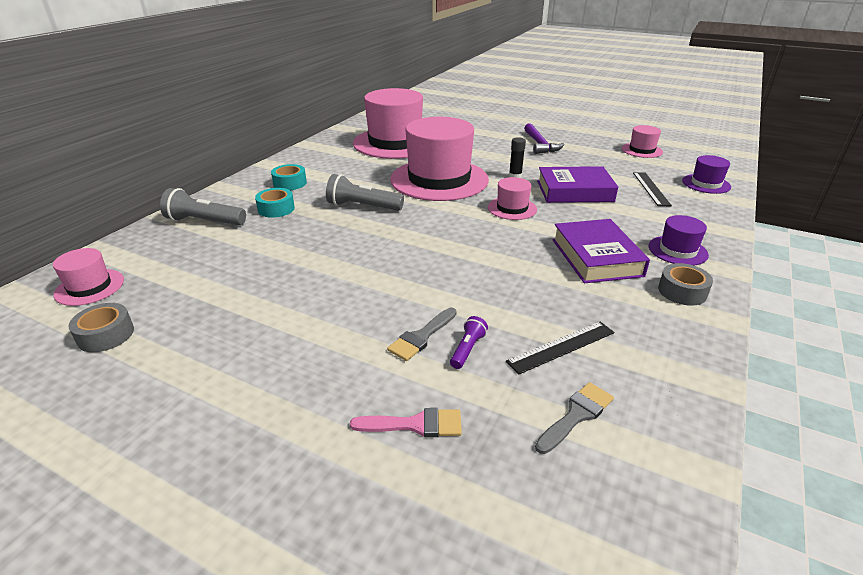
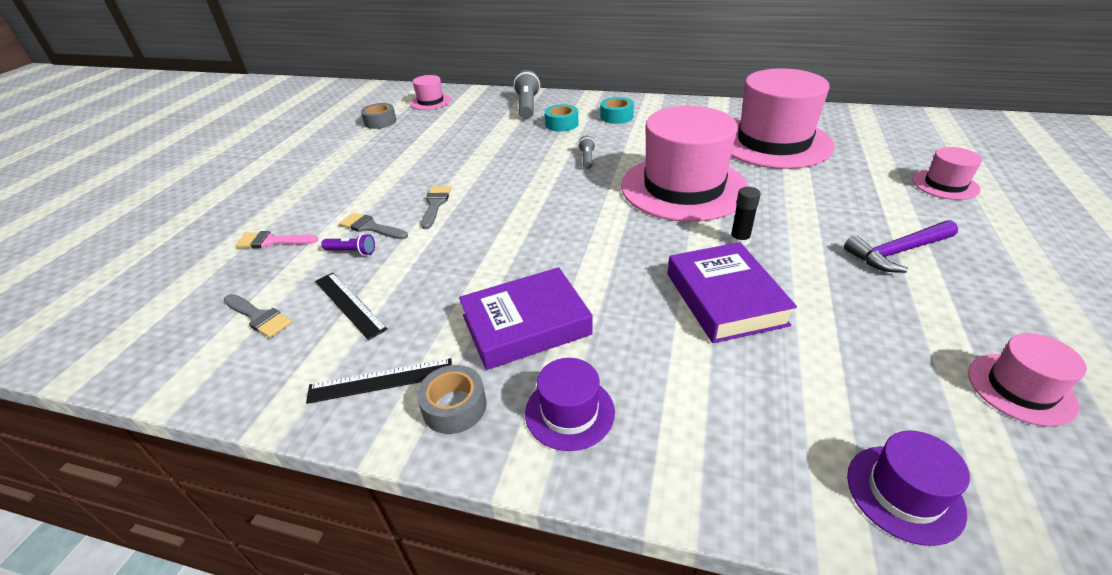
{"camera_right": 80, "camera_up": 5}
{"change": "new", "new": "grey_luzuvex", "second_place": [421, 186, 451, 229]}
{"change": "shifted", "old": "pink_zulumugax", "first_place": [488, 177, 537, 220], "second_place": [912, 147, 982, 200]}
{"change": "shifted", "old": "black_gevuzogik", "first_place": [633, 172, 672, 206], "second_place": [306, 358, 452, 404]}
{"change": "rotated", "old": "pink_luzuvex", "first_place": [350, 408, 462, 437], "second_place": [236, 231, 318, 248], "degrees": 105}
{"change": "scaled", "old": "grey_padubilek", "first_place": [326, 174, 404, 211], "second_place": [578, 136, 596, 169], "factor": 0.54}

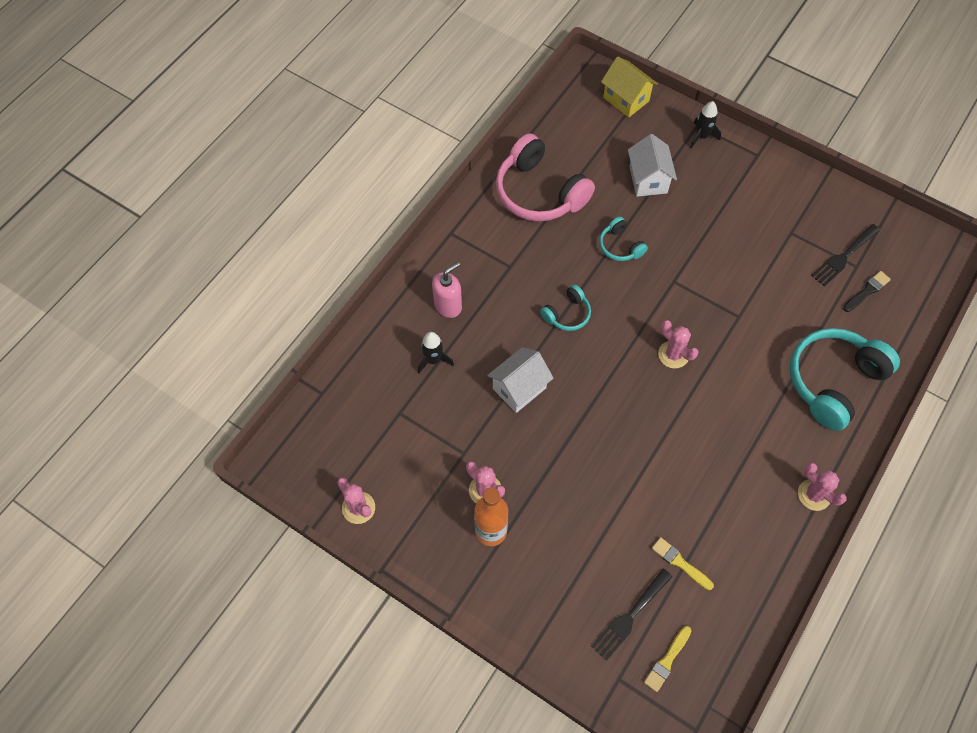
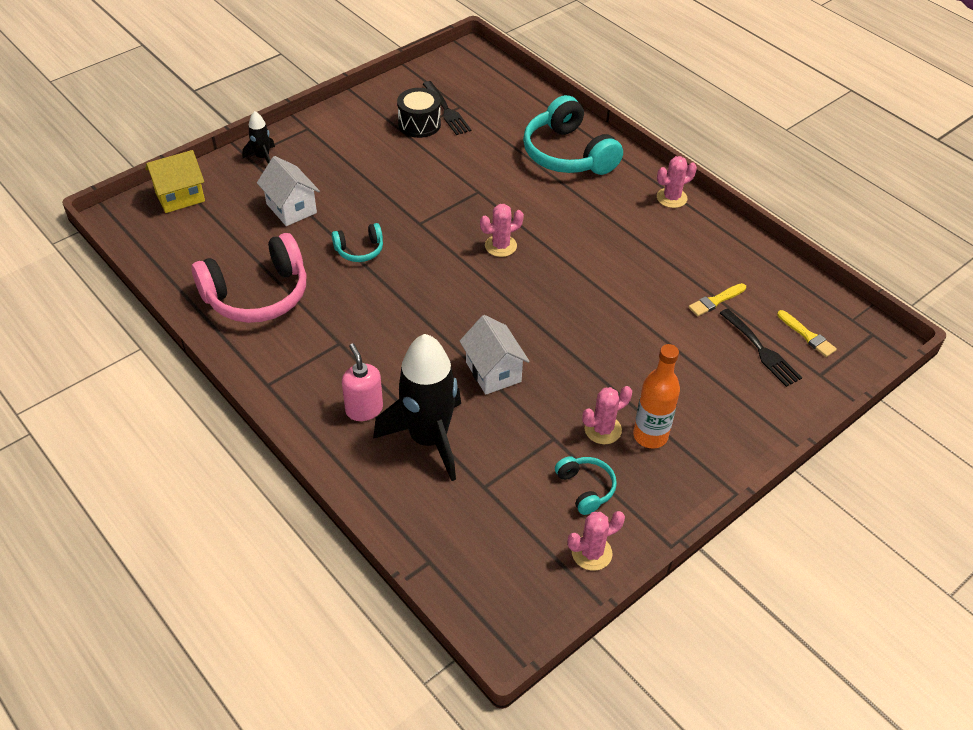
{"camera_right": -75, "camera_up": -15}
{"change": "gone", "old": "black_luzuvex", "first_place": [843, 271, 891, 312]}
{"change": "new", "new": "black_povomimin", "second_place": [397, 88, 441, 138]}
{"change": "shifted", "old": "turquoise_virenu", "first_place": [540, 285, 591, 331], "second_place": [555, 456, 617, 515]}
{"change": "rotated", "old": "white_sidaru", "first_place": [628, 134, 677, 197], "second_place": [257, 156, 320, 226], "degrees": 45}
{"change": "scaled", "old": "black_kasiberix", "first_place": [418, 332, 454, 373], "second_place": [373, 334, 461, 481], "factor": 2.21}

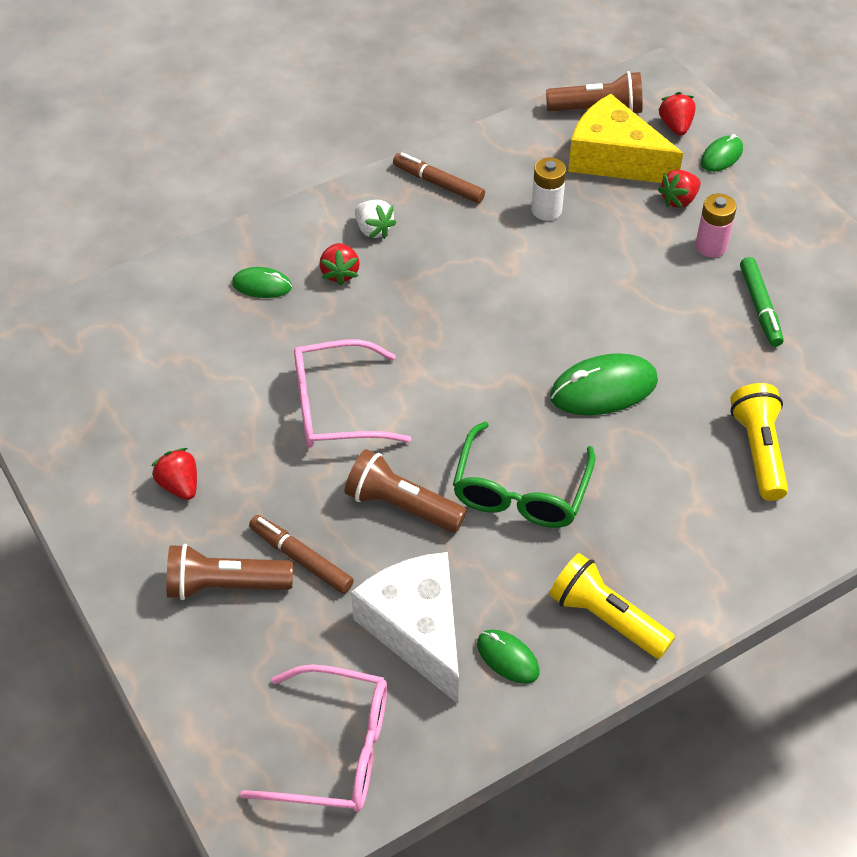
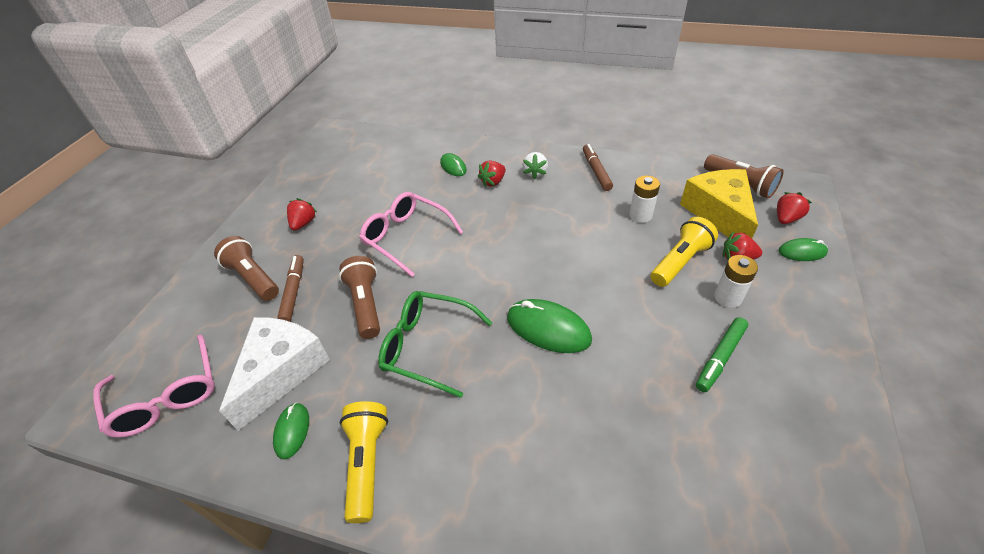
{"camera_right": 50, "camera_up": -5}
{"change": "shifted", "old": "yellow_padubilek", "first_place": [730, 383, 788, 501], "second_place": [651, 217, 718, 287]}
{"change": "repainted", "old": "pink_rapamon", "new": "white_rapamon", "first_place": [695, 194, 737, 257], "second_place": [714, 255, 758, 308]}
{"change": "rotated", "old": "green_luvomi", "first_place": [453, 422, 595, 528], "second_place": [378, 291, 492, 398], "degrees": 45}

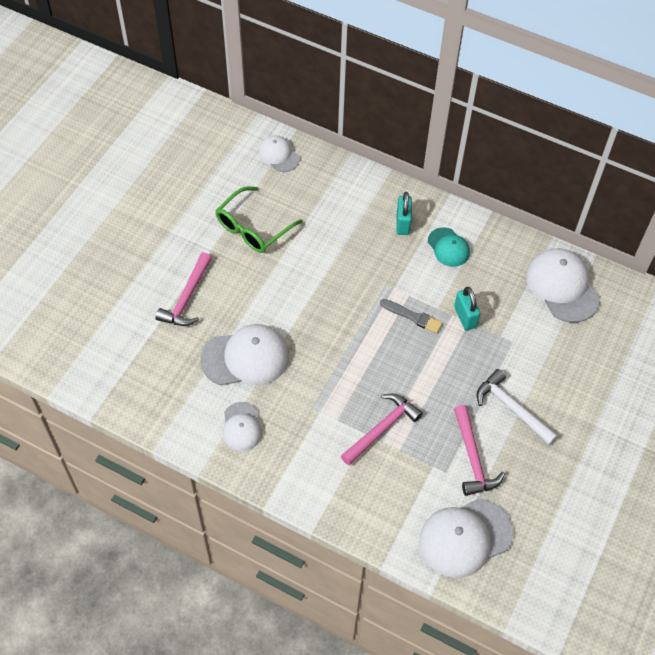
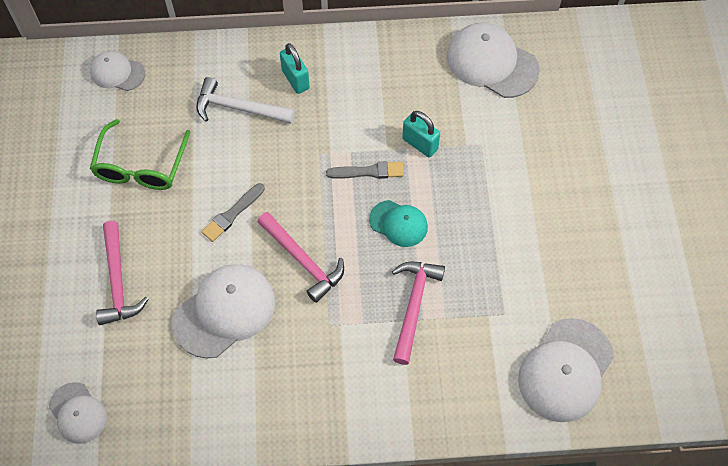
{"camera_right": -30, "camera_up": 5}
{"change": "new", "new": "grey_luzuvex", "second_place": [201, 183, 265, 242]}
{"change": "shifted", "old": "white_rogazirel", "first_place": [223, 402, 262, 451], "second_place": [49, 382, 107, 444]}
{"change": "shifted", "old": "turquoise_rogazirel", "first_place": [428, 227, 470, 267], "second_place": [369, 200, 428, 247]}
{"change": "shifted", "old": "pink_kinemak", "first_place": [454, 405, 505, 496], "second_place": [257, 212, 344, 303]}
{"change": "shifted", "old": "white_kinemak", "first_place": [477, 369, 558, 445], "second_place": [196, 77, 295, 123]}

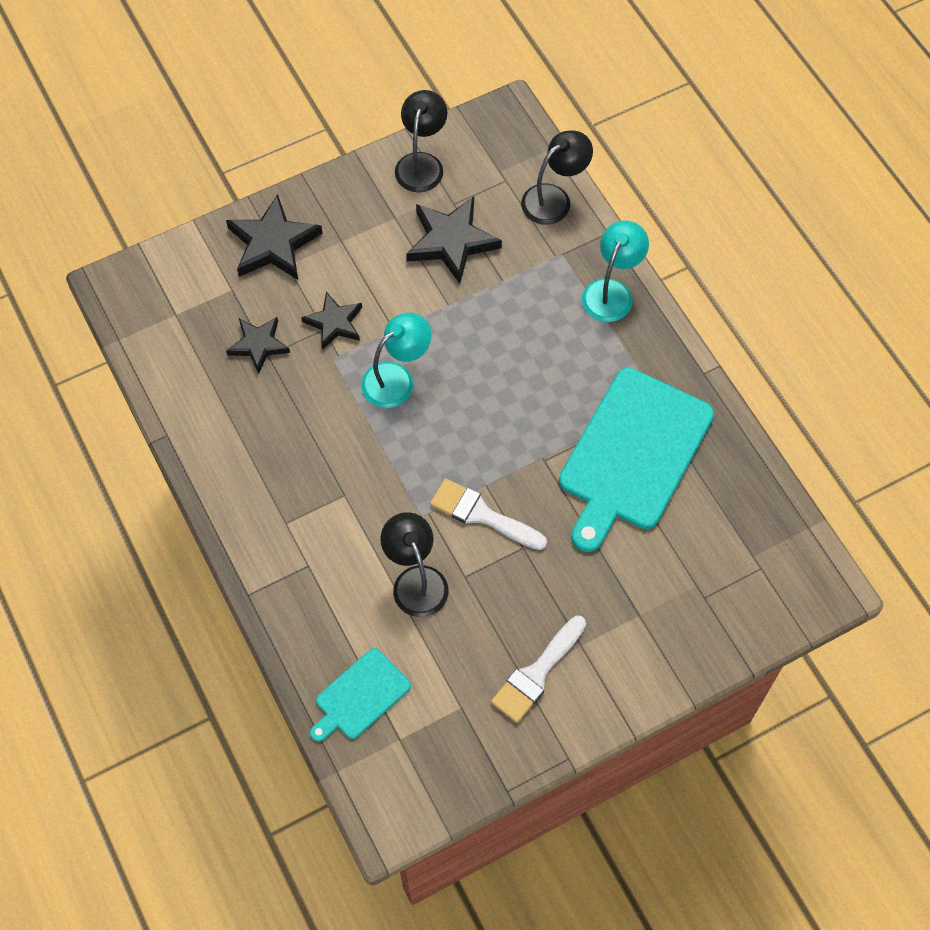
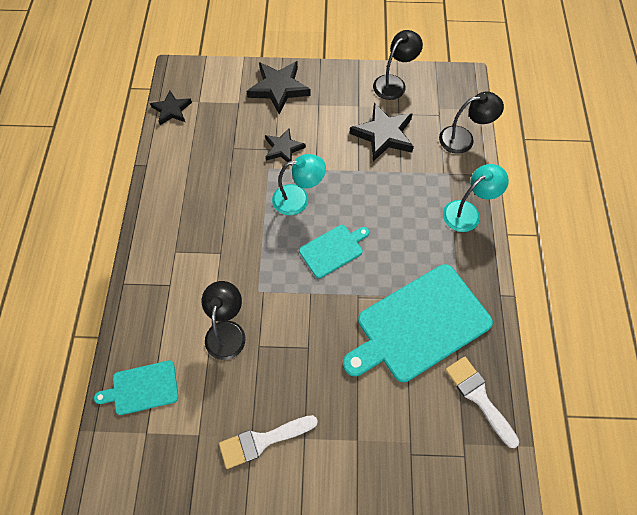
{"camera_right": 30, "camera_up": 0}
{"change": "new", "new": "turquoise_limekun", "second_place": [299, 225, 369, 278]}
{"change": "shifted", "old": "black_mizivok", "first_place": [226, 317, 290, 374], "second_place": [150, 90, 192, 125]}
{"change": "shifted", "old": "white_luzuvex", "first_place": [430, 478, 547, 550], "second_place": [445, 357, 519, 448]}

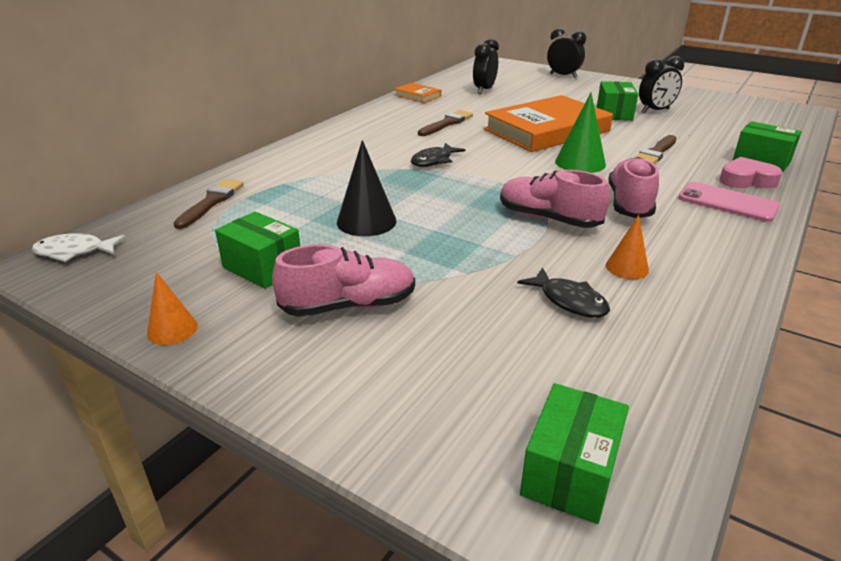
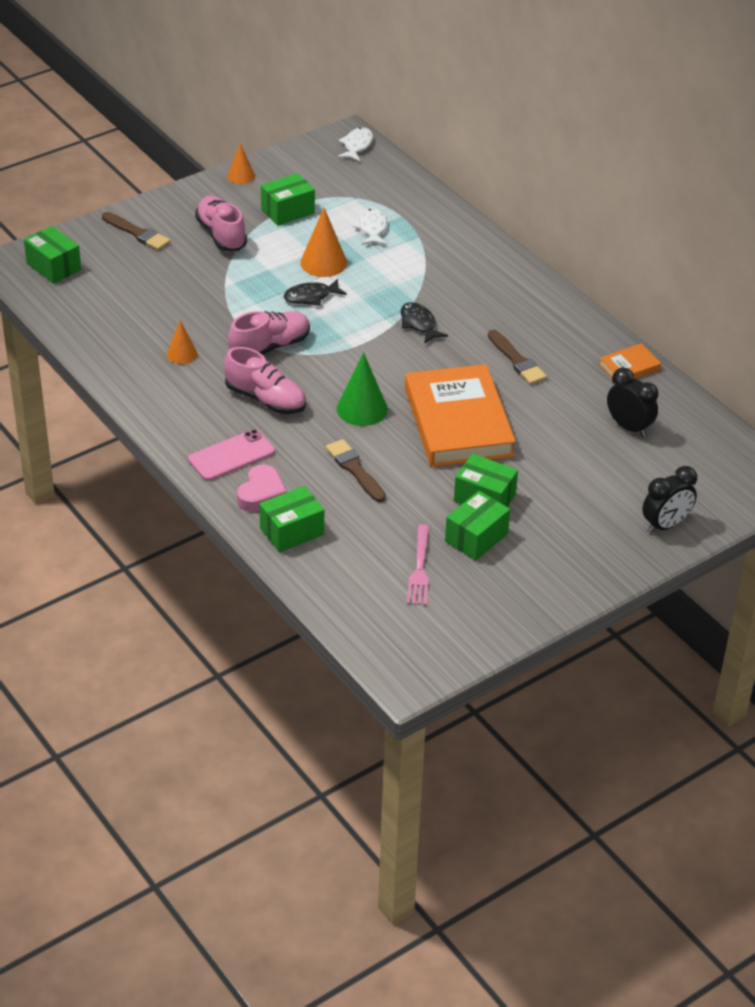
{"camera_right": 110, "camera_up": 10}
{"change": "new", "new": "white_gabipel", "second_place": [353, 208, 387, 245]}
{"change": "new", "new": "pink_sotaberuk", "second_place": [407, 525, 429, 605]}
{"change": "shifted", "old": "brown_luzuvex", "first_place": [174, 179, 244, 229], "second_place": [102, 212, 170, 250]}
{"change": "shifted", "old": "black_gabipel", "first_place": [517, 268, 610, 318], "second_place": [284, 279, 347, 306]}
{"change": "swapped", "old": "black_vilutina", "new": "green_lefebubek", "first_place": [639, 56, 684, 113], "second_place": [445, 491, 510, 560]}
{"change": "repainted", "old": "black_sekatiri", "new": "orange_sekatiri", "first_place": [337, 140, 397, 236], "second_place": [300, 208, 347, 277]}
{"change": "rotated", "old": "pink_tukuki", "first_place": [272, 244, 415, 317], "second_place": [195, 196, 247, 251], "degrees": 150}

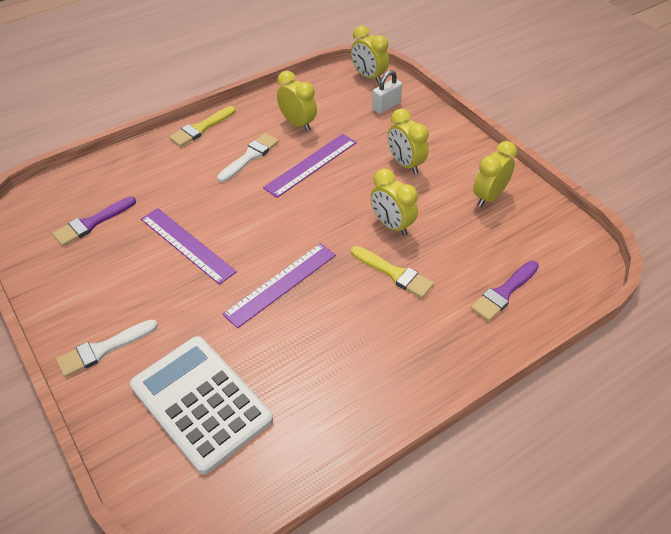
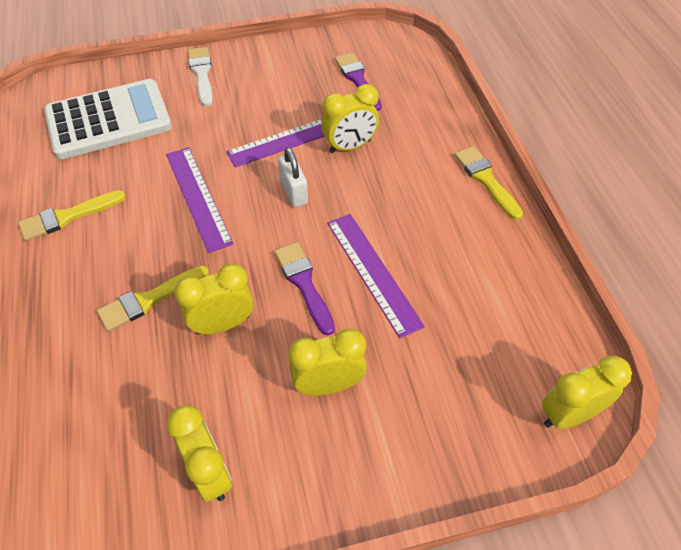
{"camera_right": 110, "camera_up": 5}
{"change": "gone", "old": "white_luzuvex", "first_place": [217, 133, 279, 182]}
{"change": "new", "new": "yellow_luzuvex", "second_place": [18, 190, 126, 241]}
{"change": "shifted", "old": "yellow_vilutina", "first_place": [277, 71, 317, 132], "second_place": [321, 84, 379, 153]}
{"change": "shifted", "old": "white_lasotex", "first_place": [372, 70, 402, 114], "second_place": [278, 147, 308, 207]}
{"change": "shifted", "old": "purple_luzuvex", "first_place": [471, 261, 539, 321], "second_place": [274, 242, 335, 335]}

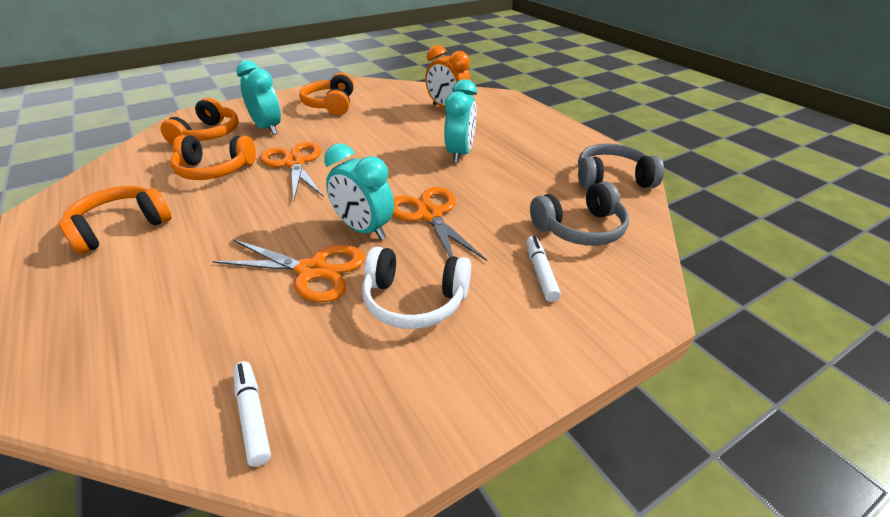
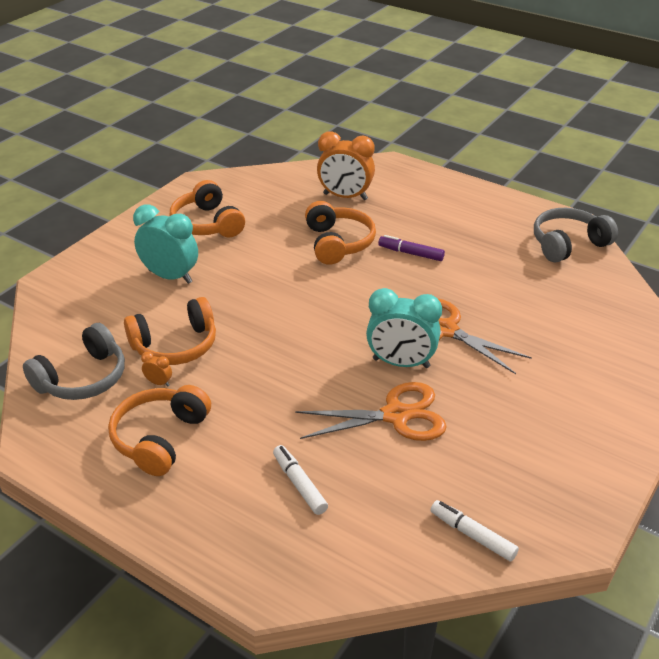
{"camera_right": -25, "camera_up": 0}
{"change": "gone", "old": "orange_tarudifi", "first_place": [260, 142, 324, 200]}
{"change": "gone", "old": "white_virenu", "first_place": [362, 247, 471, 329]}
{"change": "new", "new": "orange_vilutina", "second_place": [141, 352, 172, 386]}
{"change": "shifted", "old": "orange_virenu", "first_place": [160, 98, 239, 145], "second_place": [305, 201, 376, 265]}
{"change": "shifted", "old": "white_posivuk", "first_place": [526, 236, 561, 302], "second_place": [273, 445, 328, 515]}
{"change": "shifted", "old": "grey_virenu", "first_place": [530, 181, 629, 246], "second_place": [23, 323, 125, 400]}
{"change": "swapped", "old": "turquoise_vilutina", "new": "purple_posivuk", "first_place": [444, 79, 477, 163], "second_place": [378, 235, 445, 261]}

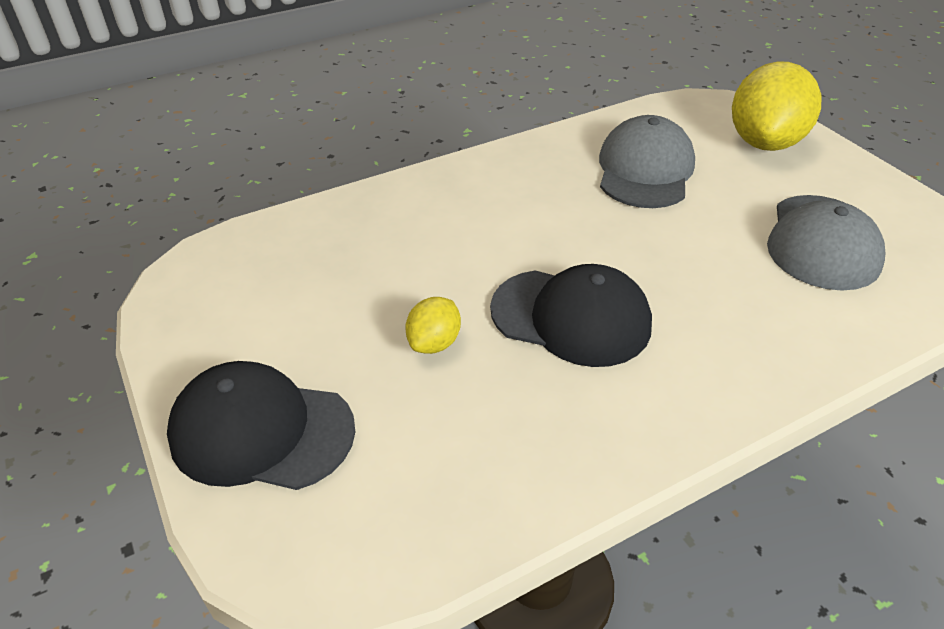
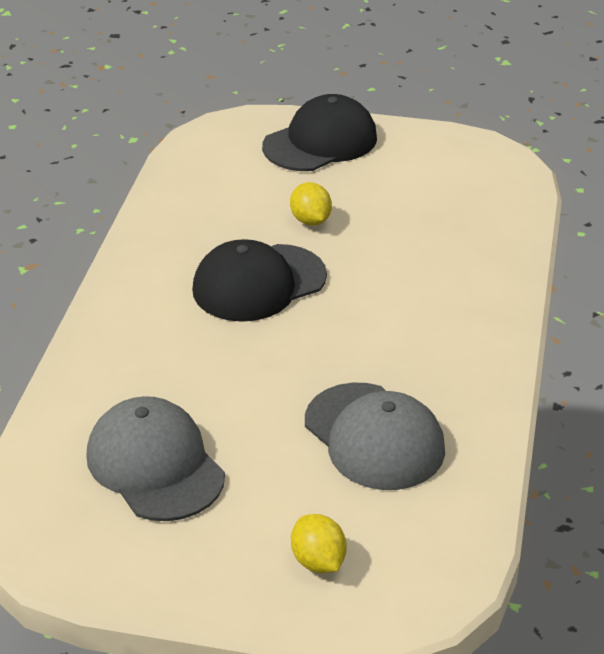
{"camera_right": 130, "camera_up": -5}
{"change": "scaled", "old": "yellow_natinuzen", "first_place": [732, 61, 821, 151], "second_place": [291, 514, 347, 573], "factor": 0.48}

